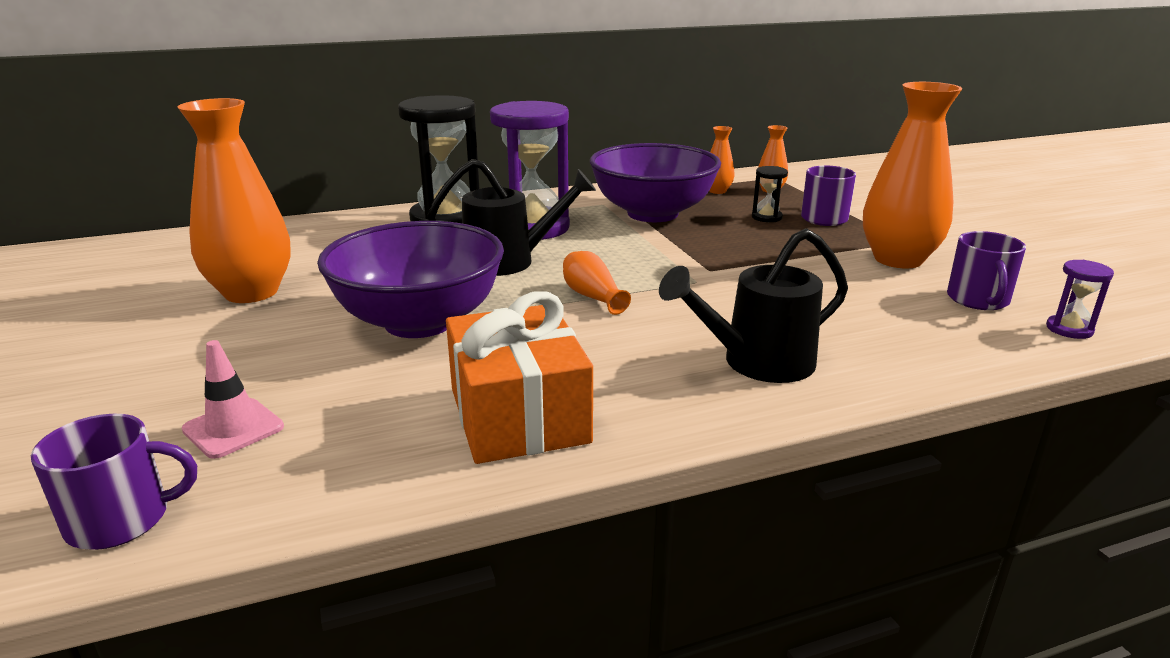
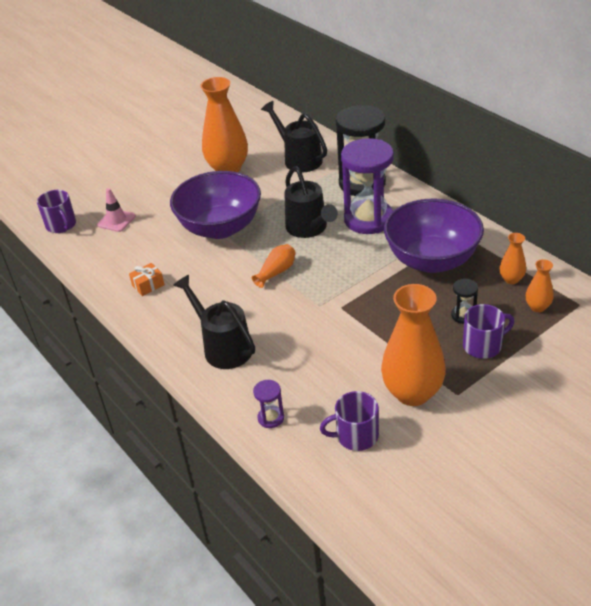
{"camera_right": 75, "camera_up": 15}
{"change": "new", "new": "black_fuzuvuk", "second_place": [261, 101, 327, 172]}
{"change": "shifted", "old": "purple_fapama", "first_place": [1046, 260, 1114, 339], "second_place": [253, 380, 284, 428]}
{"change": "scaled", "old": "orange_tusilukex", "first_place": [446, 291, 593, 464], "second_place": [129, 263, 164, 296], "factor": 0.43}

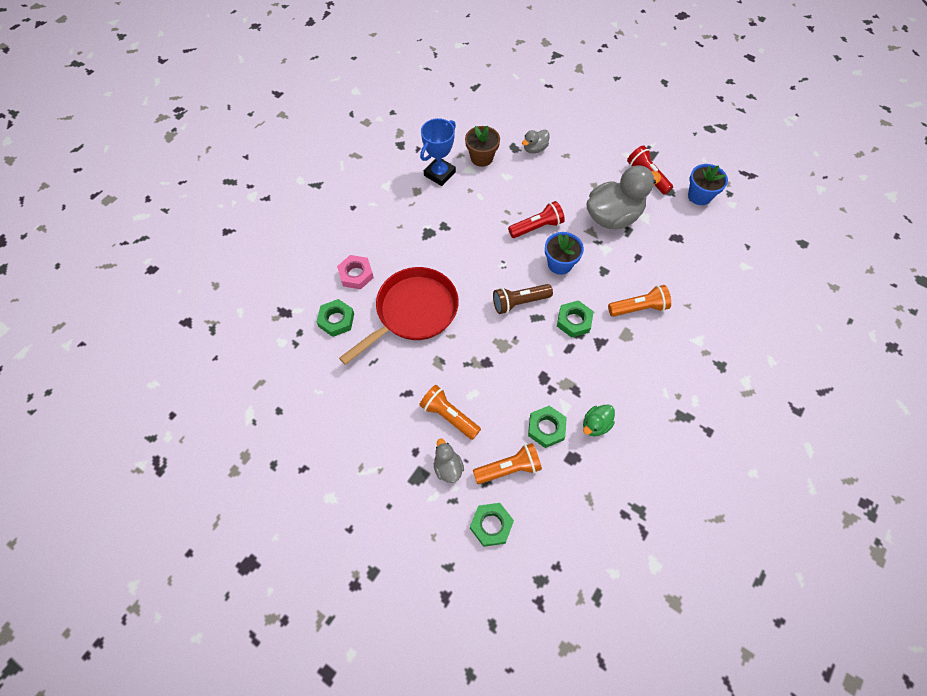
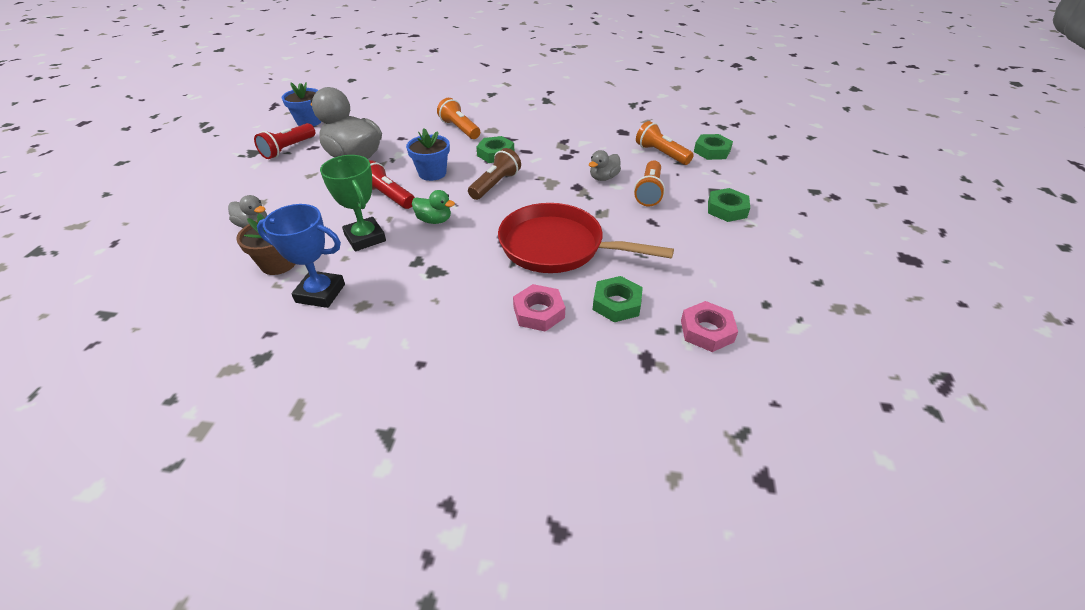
{"camera_right": -115, "camera_up": -20}
{"change": "new", "new": "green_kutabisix", "second_place": [320, 155, 386, 251]}
{"change": "new", "new": "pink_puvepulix", "second_place": [681, 301, 738, 352]}
{"change": "shifted", "old": "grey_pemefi", "first_place": [434, 438, 464, 483], "second_place": [589, 150, 621, 181]}
{"change": "shifted", "old": "green_puvepulix", "first_place": [528, 406, 567, 448], "second_place": [708, 188, 750, 222]}
{"change": "shifted", "old": "green_pemefi", "first_place": [583, 404, 615, 436], "second_place": [412, 190, 455, 224]}
{"change": "rotated", "old": "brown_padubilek", "first_place": [493, 284, 553, 314], "second_place": [468, 148, 521, 200], "degrees": -105}

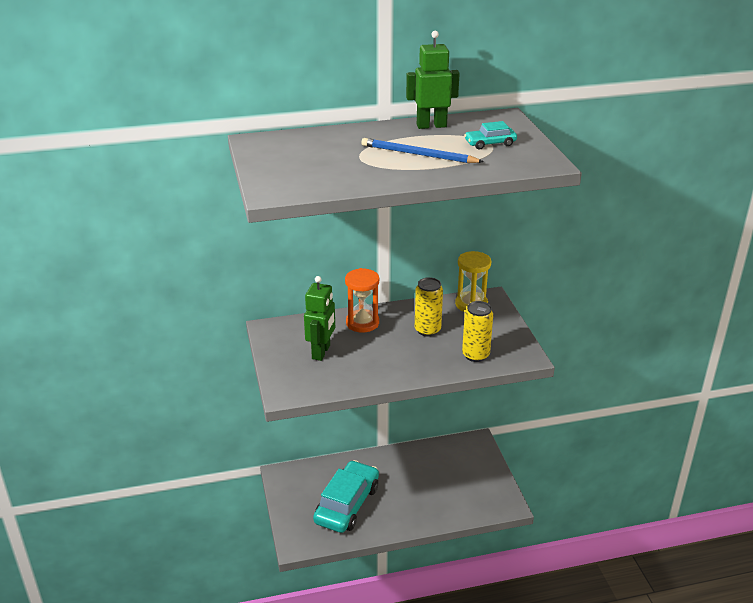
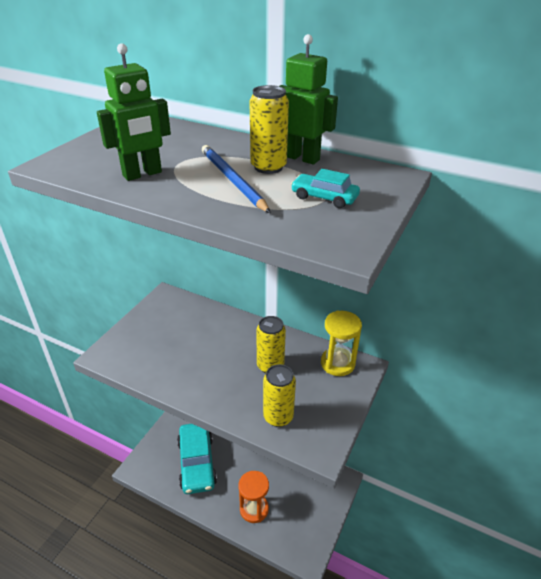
{"camera_right": 40, "camera_up": 5}
{"change": "new", "new": "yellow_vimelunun", "second_place": [250, 85, 289, 174]}
{"change": "shifted", "old": "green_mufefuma", "first_place": [304, 276, 335, 361], "second_place": [97, 43, 171, 181]}
{"change": "shifted", "old": "orange_fapama", "first_place": [345, 268, 379, 332], "second_place": [239, 471, 269, 523]}
{"change": "rotated", "old": "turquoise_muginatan", "first_place": [313, 460, 379, 533], "second_place": [177, 424, 217, 494], "degrees": 105}

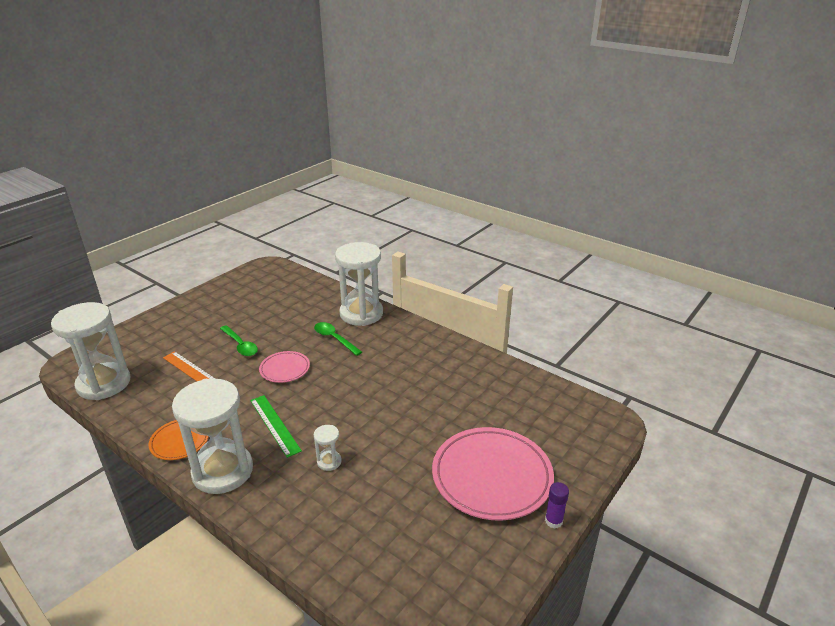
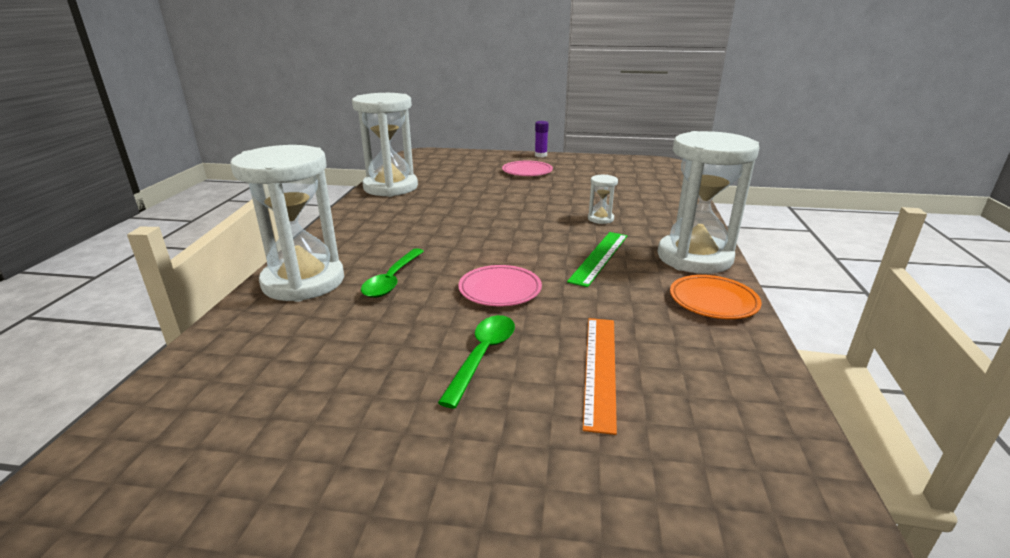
{"camera_right": -120, "camera_up": -5}
{"change": "shifted", "old": "white_fapama", "first_place": [51, 302, 130, 400], "second_place": [352, 93, 418, 197]}
{"change": "scaled", "old": "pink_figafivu", "first_place": [432, 427, 554, 521], "second_place": [502, 161, 553, 176], "factor": 0.51}

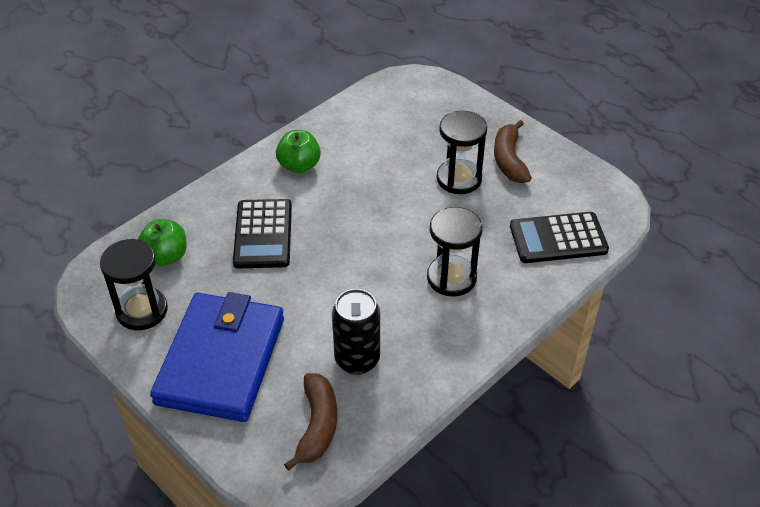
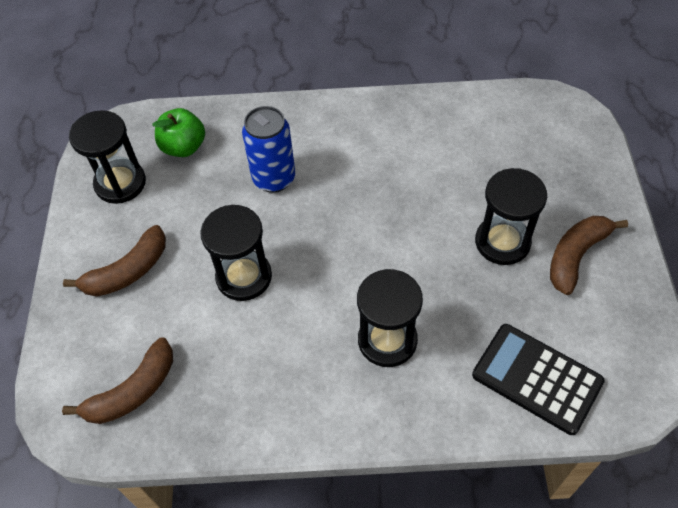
{"camera_right": 45, "camera_up": 10}
{"change": "gone", "old": "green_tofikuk", "first_place": [276, 130, 321, 173]}
{"change": "gone", "old": "black_vimelunun", "first_place": [332, 289, 380, 375]}
{"change": "new", "new": "black_fapama", "second_place": [200, 205, 272, 301]}
{"change": "swapped", "old": "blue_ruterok", "new": "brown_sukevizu", "first_place": [150, 292, 284, 422], "second_place": [63, 225, 166, 296]}
{"change": "swapped", "old": "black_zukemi", "new": "blue_vimelunun", "first_place": [233, 199, 292, 269], "second_place": [242, 106, 295, 193]}

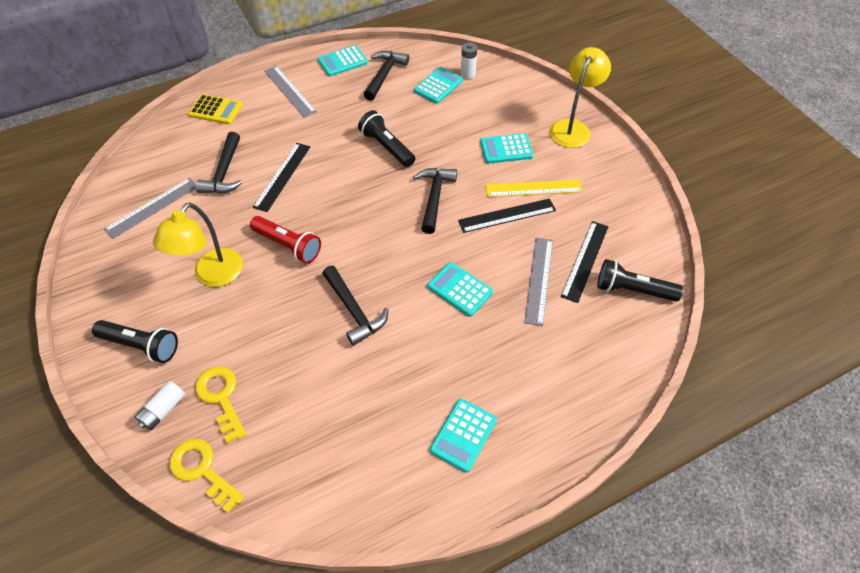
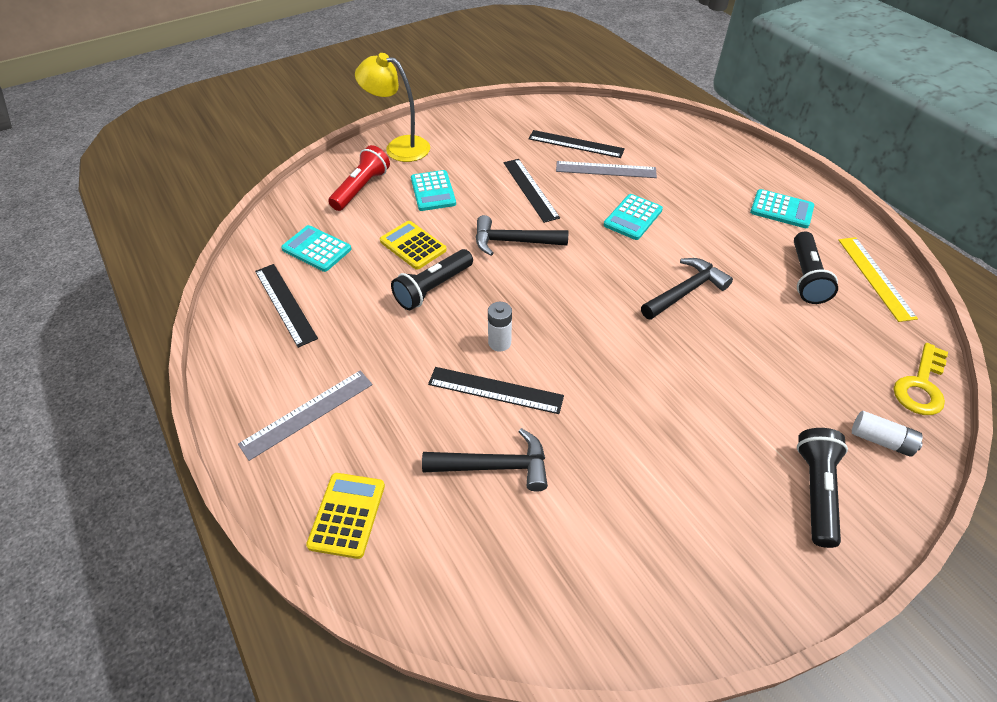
{"camera_right": -95, "camera_up": -5}
{"change": "gone", "old": "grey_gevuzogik", "first_place": [104, 178, 196, 239]}
{"change": "gone", "old": "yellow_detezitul", "first_place": [153, 202, 243, 287]}
{"change": "gone", "old": "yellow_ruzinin", "first_place": [195, 366, 246, 443]}
{"change": "gone", "old": "turquoise_zukemi", "first_place": [318, 45, 368, 76]}
{"change": "new", "new": "yellow_zukemi", "second_place": [380, 221, 447, 270]}
{"change": "shifted", "old": "red_padubilek", "first_place": [250, 216, 321, 264], "second_place": [328, 145, 390, 211]}
{"change": "shifted", "old": "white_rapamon", "first_place": [461, 42, 477, 79], "second_place": [488, 302, 512, 352]}
{"change": "shifted", "old": "yellow_gevuzogik", "first_place": [486, 180, 583, 197], "second_place": [838, 237, 918, 322]}
{"change": "shifted", "old": "black_padubilek", "first_place": [597, 259, 683, 301], "second_place": [794, 231, 838, 304]}
{"change": "swapped", "old": "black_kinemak", "new": "black_gevuzogik", "first_place": [364, 51, 409, 101], "second_place": [255, 264, 318, 348]}

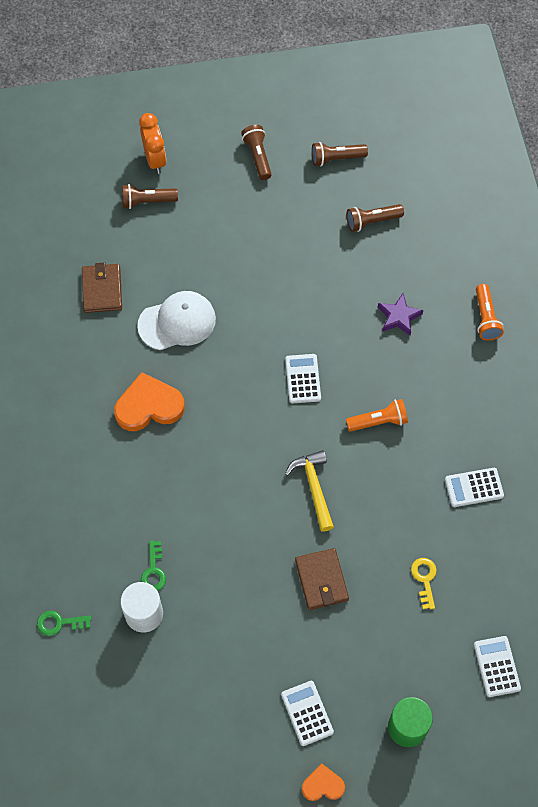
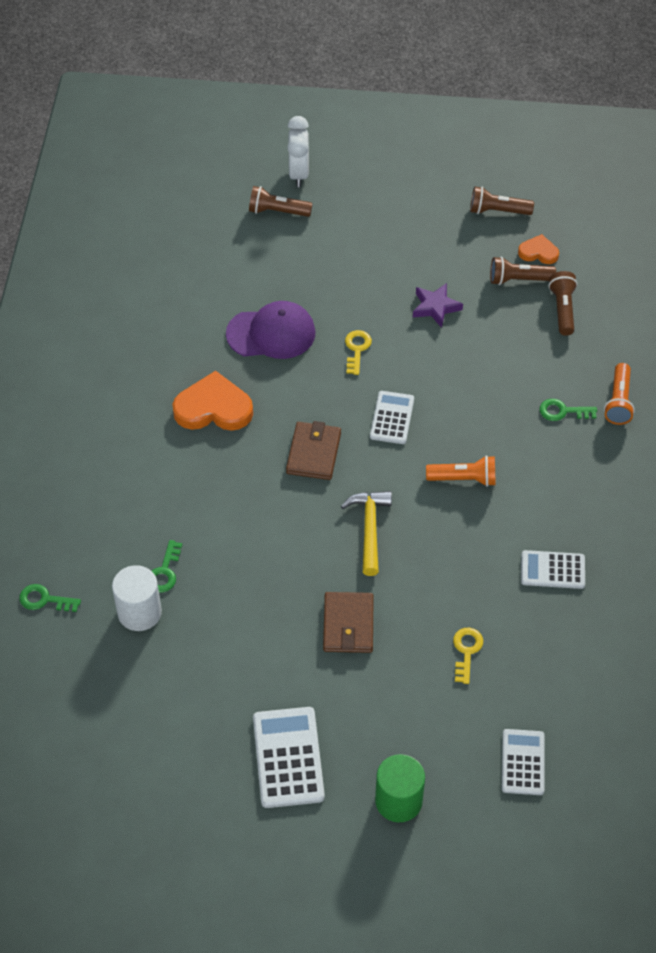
{"camera_right": 15, "camera_up": -10}
{"change": "new", "new": "yellow_ruzinin", "second_place": [345, 330, 372, 375]}
{"change": "new", "new": "green_ruzinin", "second_place": [539, 399, 597, 421]}
{"change": "shifted", "old": "brown_ruterok", "first_place": [82, 262, 122, 313], "second_place": [286, 421, 341, 480]}
{"change": "shifted", "old": "brown_padubilek", "first_place": [241, 125, 272, 180], "second_place": [548, 271, 577, 336]}
{"change": "shifted", "old": "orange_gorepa", "first_place": [302, 763, 345, 801], "second_place": [518, 234, 559, 264]}
{"change": "shifted", "old": "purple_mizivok", "first_place": [378, 293, 423, 336], "second_place": [413, 283, 463, 328]}
{"change": "repainted", "old": "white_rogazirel", "new": "purple_rogazirel", "first_place": [137, 291, 216, 350], "second_place": [226, 301, 316, 359]}
{"change": "repainted", "old": "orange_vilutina", "new": "white_vilutina", "first_place": [139, 113, 167, 174], "second_place": [287, 116, 309, 187]}
{"change": "scaled", "old": "white_zukemi", "first_place": [281, 681, 334, 746], "second_place": [253, 707, 325, 808], "factor": 1.51}

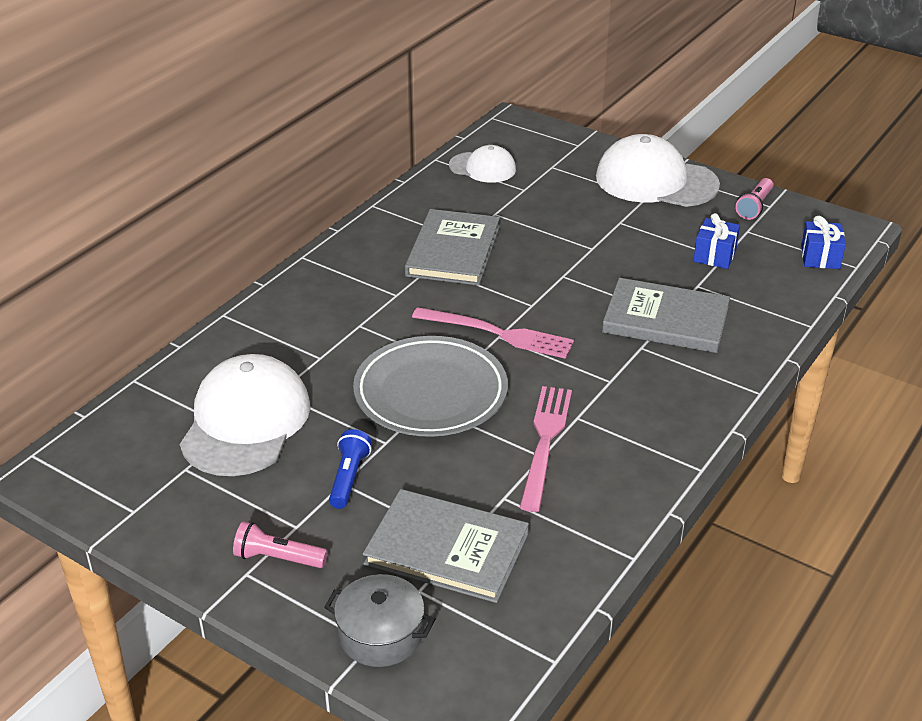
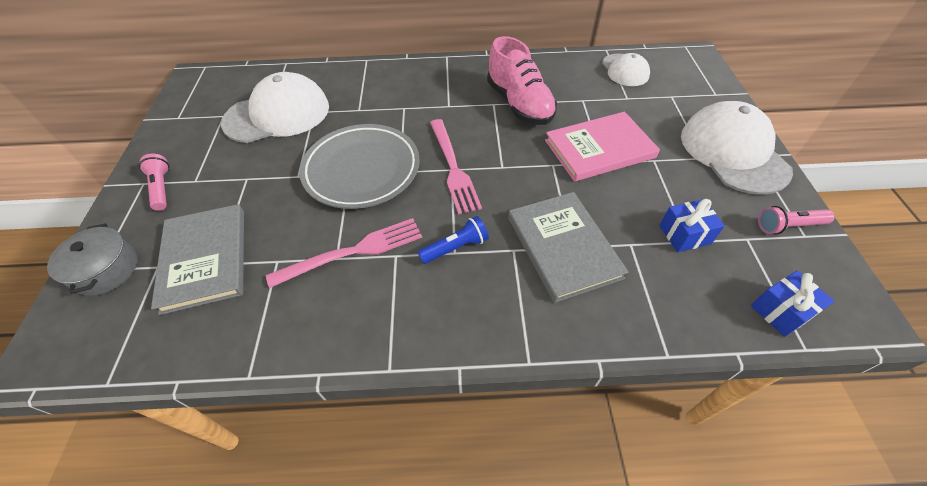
{"camera_right": 55, "camera_up": 15}
{"change": "new", "new": "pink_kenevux", "second_place": [545, 112, 660, 182]}
{"change": "shifted", "old": "blue_padubilek", "first_place": [329, 429, 372, 509], "second_place": [418, 216, 489, 264]}
{"change": "swapped", "old": "grey_kenevux", "new": "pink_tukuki", "first_place": [405, 209, 500, 286], "second_place": [487, 36, 557, 125]}

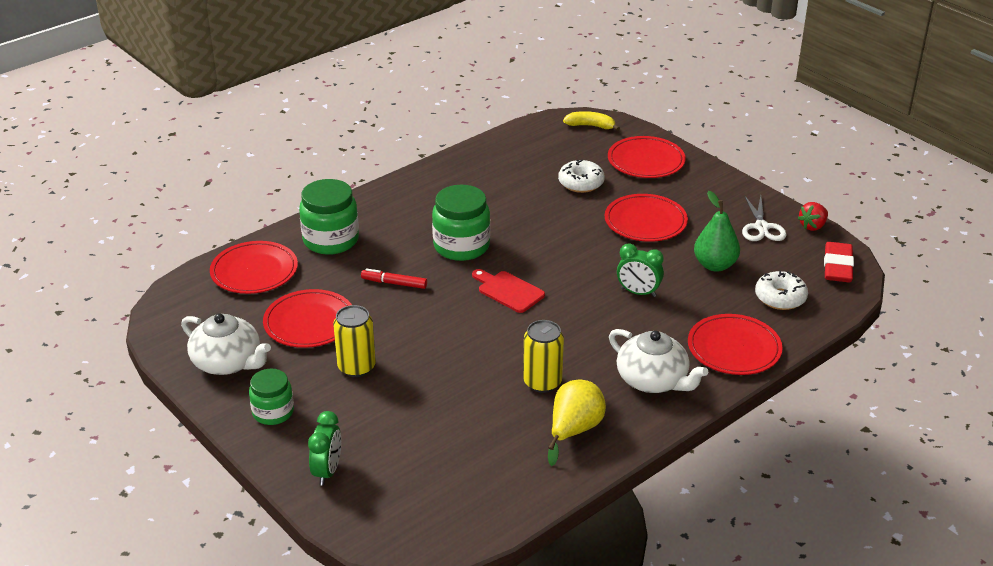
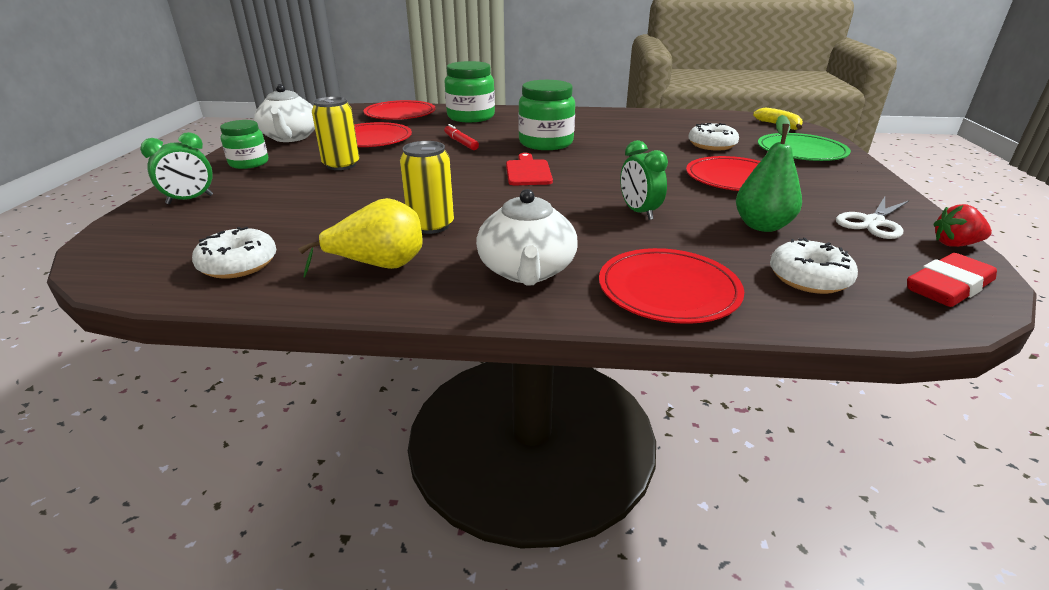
{"camera_right": 45, "camera_up": -5}
{"change": "new", "new": "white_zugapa", "second_place": [192, 227, 276, 279]}
{"change": "repainted", "old": "red_figafivu", "new": "green_figafivu", "first_place": [608, 136, 686, 178], "second_place": [758, 133, 851, 161]}

